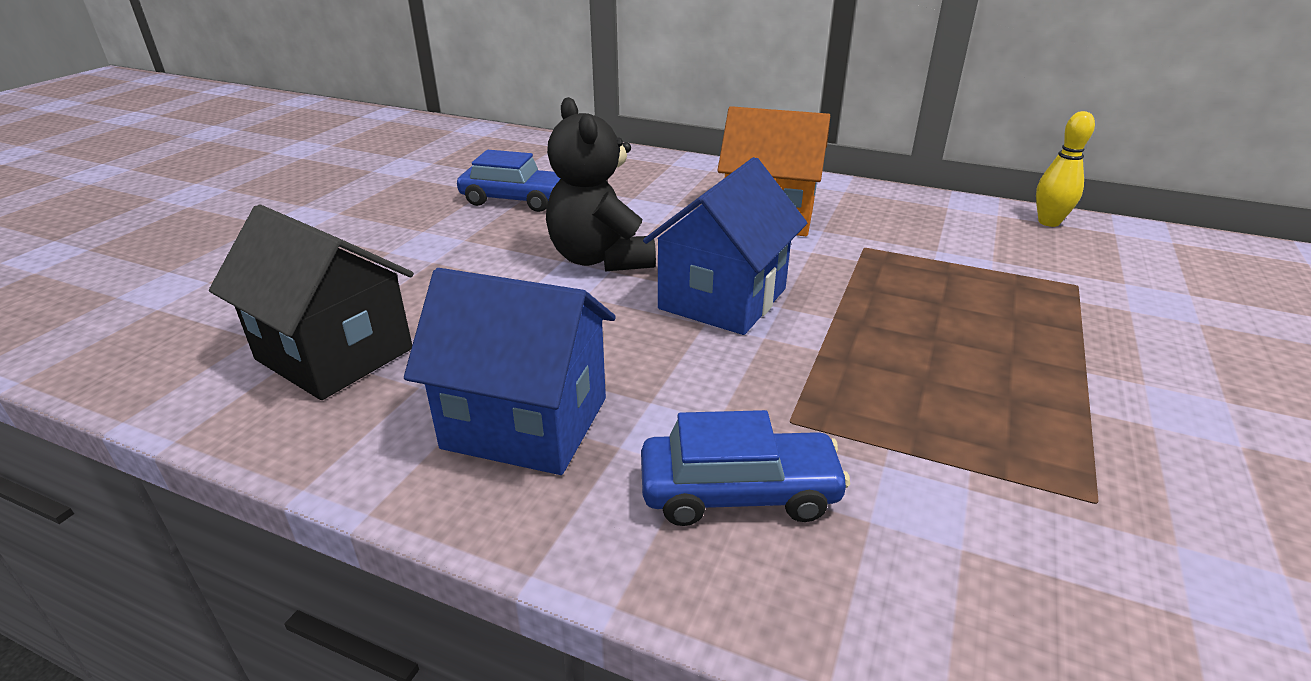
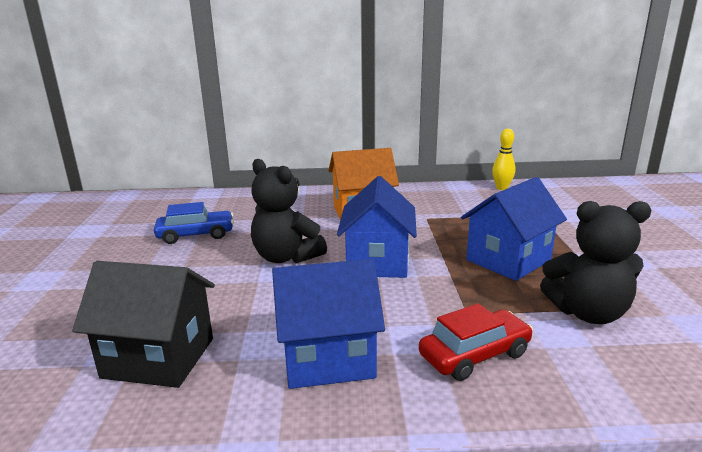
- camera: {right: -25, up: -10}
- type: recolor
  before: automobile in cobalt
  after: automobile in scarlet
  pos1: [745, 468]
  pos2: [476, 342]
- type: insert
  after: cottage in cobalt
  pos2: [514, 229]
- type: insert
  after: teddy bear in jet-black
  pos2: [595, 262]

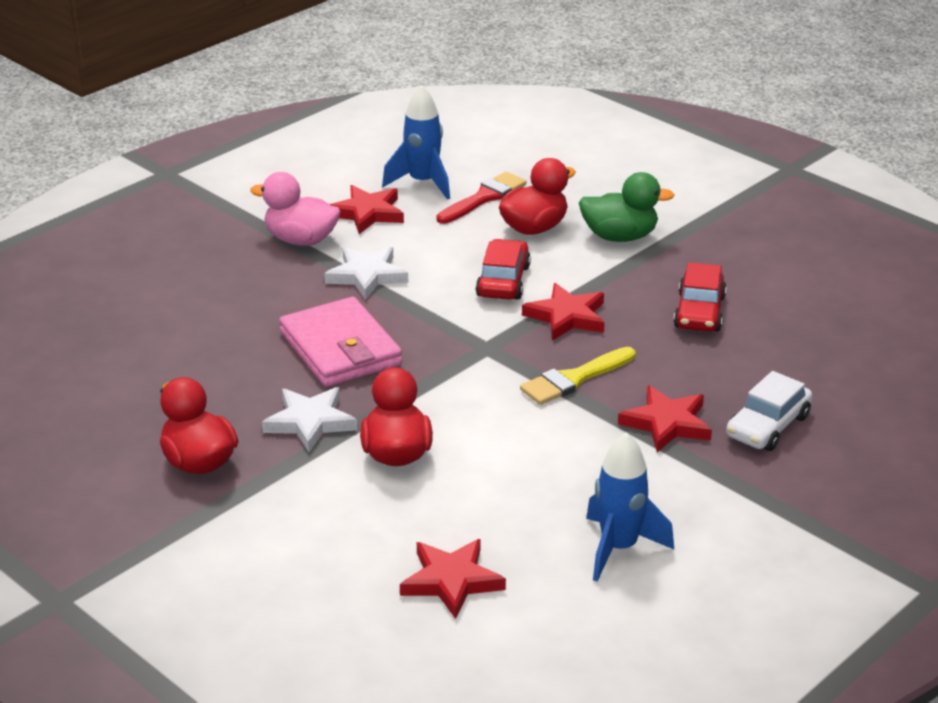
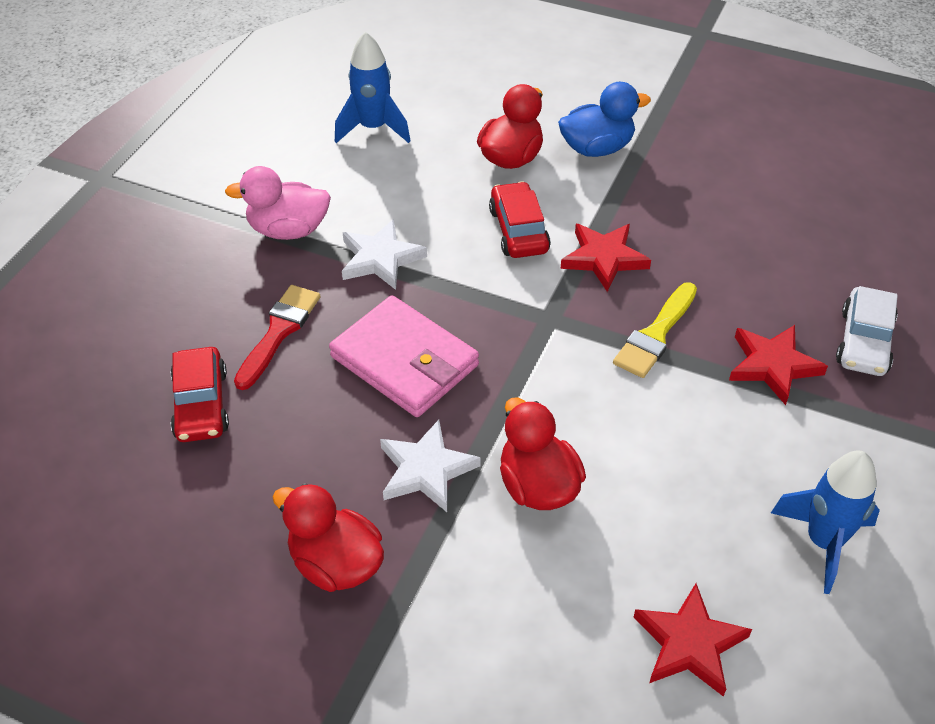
- camera: {right: -20, up: 15}
- type: move
  before: automobile in scarlet
  pos1: [700, 297]
  pos2: [199, 394]
- type: move
  before: brush in scarlet
  pos1: [481, 198]
  pos2: [277, 337]
- type: recolor
  before: rubber duck in emerald
  after: rubber duck in cobalt
  pos1: [626, 207]
  pos2: [604, 119]
- type: delete
  before: star shape in scarlet
  pos1: [366, 209]

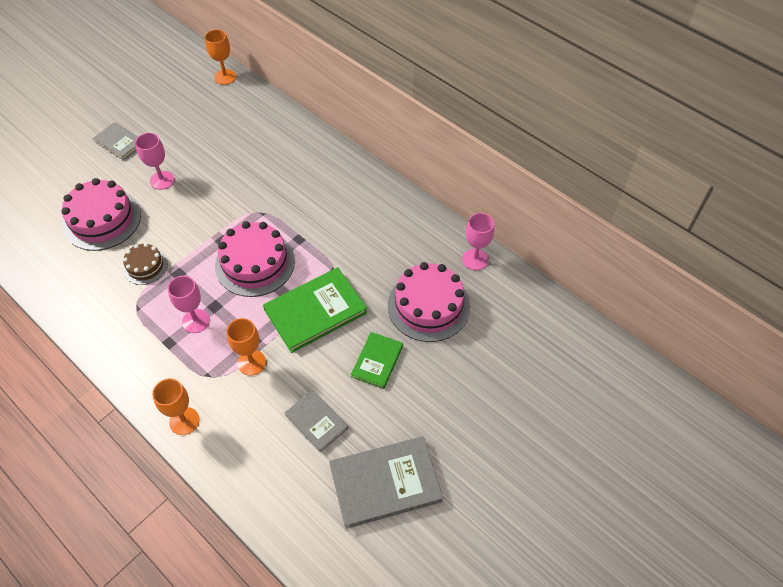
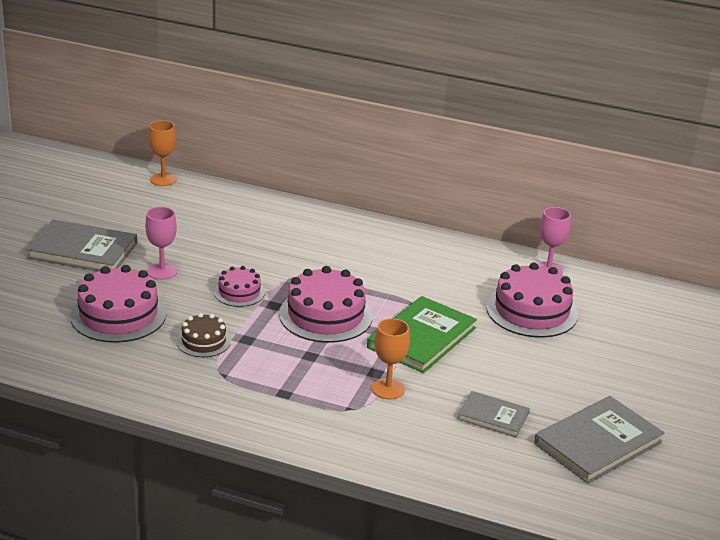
- camera: {right: -25, up: -25}
- type: resize
  before: hardback in gray
  pos1: [115, 141]
  pos2: [81, 245]
  scale: 1.72
- type: insert
  after: gateau in rose-pink
  pos2: [239, 286]
- type: delete
  before: goblet in orange
  pos1: [176, 406]
- type: delete
  before: goblet in rose-pink
  pos1: [189, 304]
- type: delete
  before: hardback in emerald
  pos1: [377, 360]

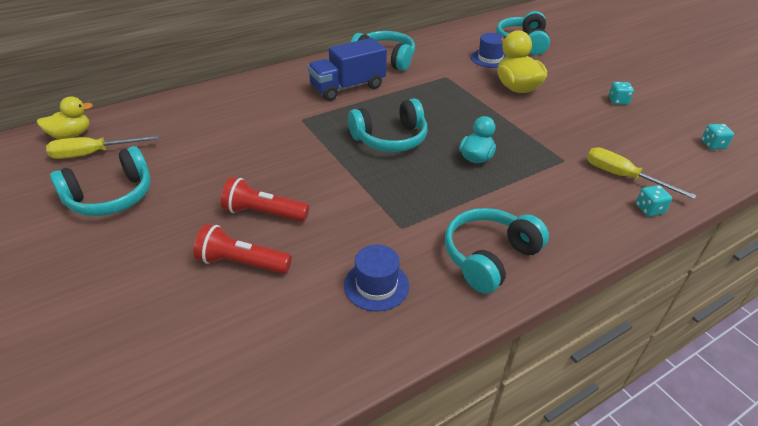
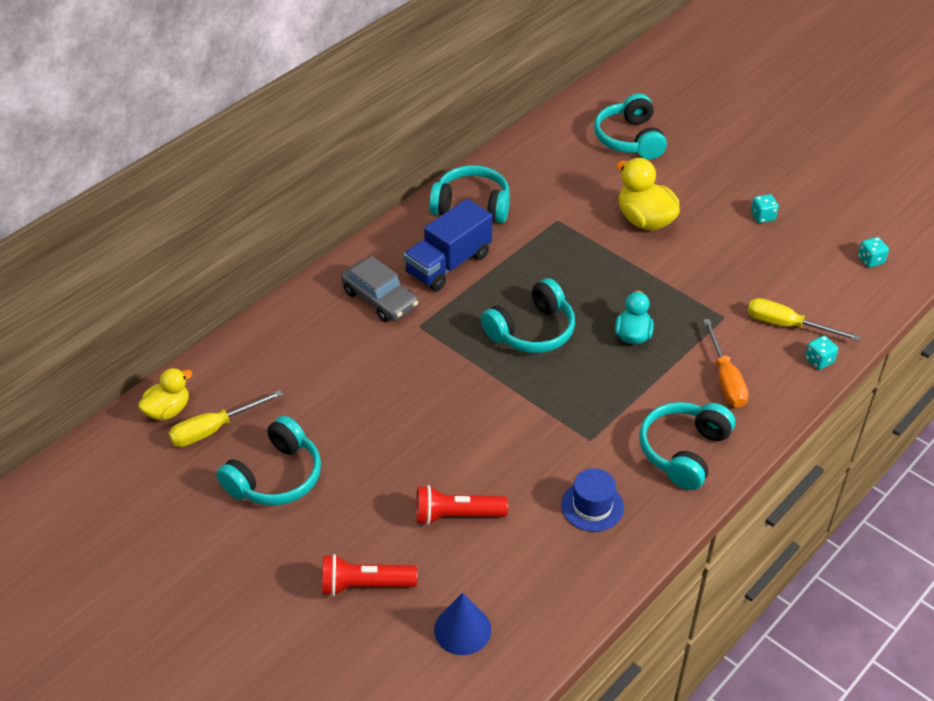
- camera: {right: -15, up: 5}
- type: move
  before: flashlight in scarlet
  pos1: [265, 199]
  pos2: [369, 575]
- type: insert
  after: automobile in gray
  pos2: [379, 289]
- type: insert
  after: solid cone in cobalt
  pos2: [462, 624]
- type: insert
  after: screwdriver in orange
  pos2: [725, 363]
- type: delete
  before: tall hat in cobalt
  pos1: [488, 50]

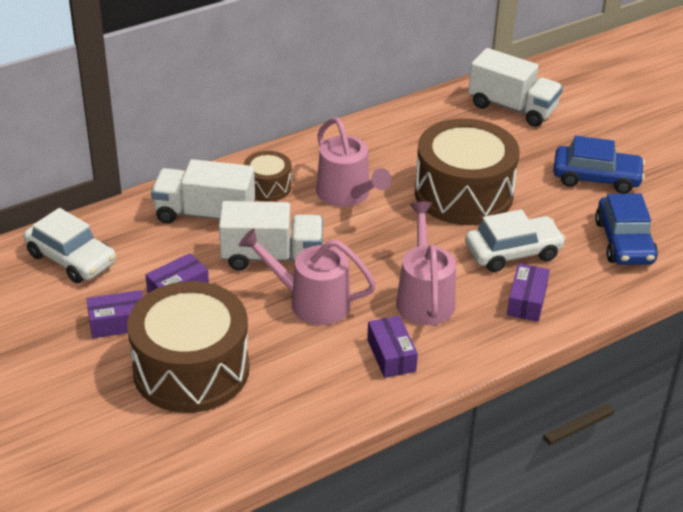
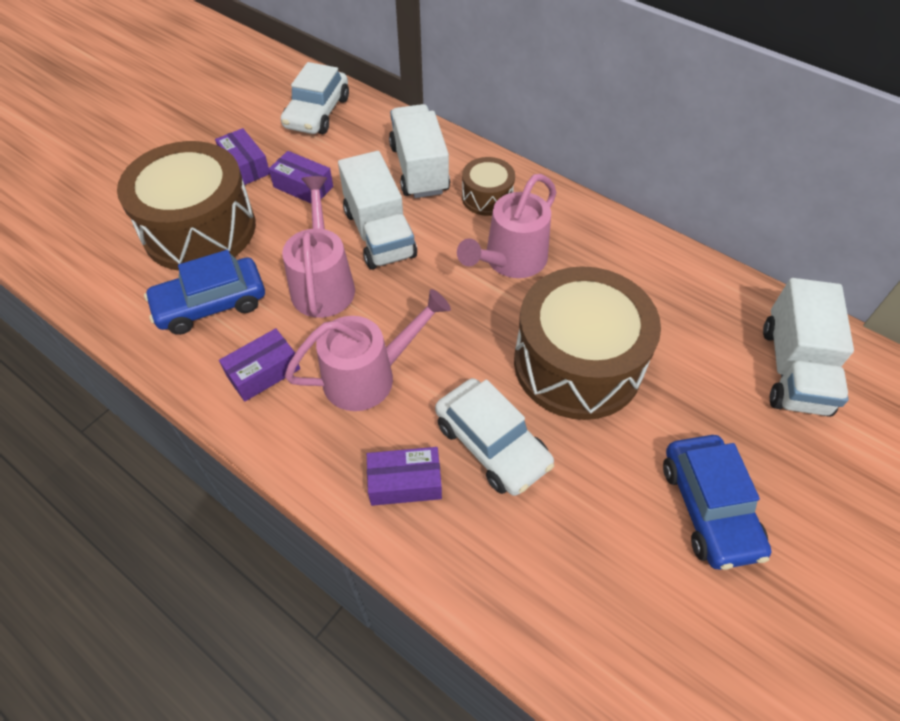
- camera: {right: 70, up: 15}
- type: move
  before: automobile in cobalt
  pos1: [626, 229]
  pos2: [204, 292]

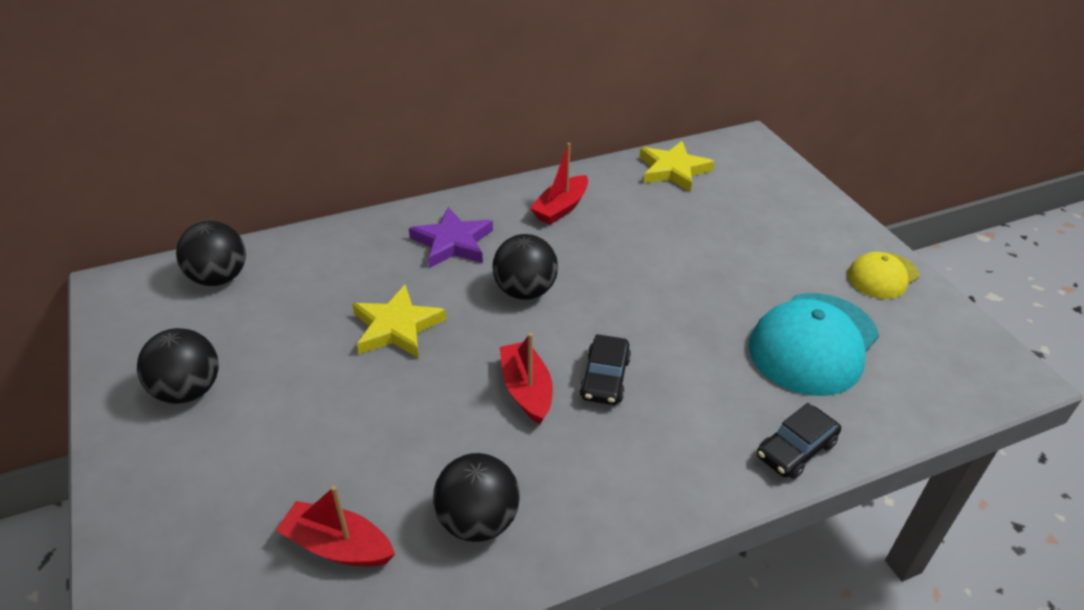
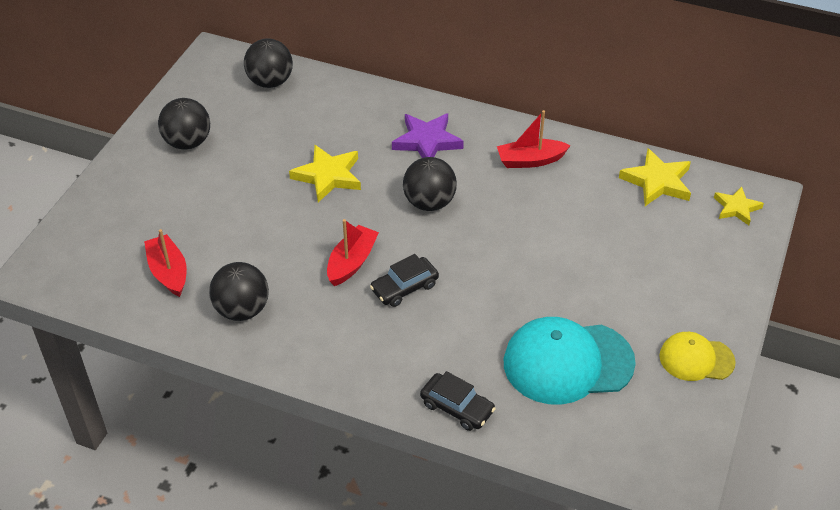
- camera: {right: 45, up: 5}
- type: rotate
  before: automobile in jet-black
  pos1: [799, 441]
  pos2: [458, 401]
  turn: -150
- type: insert
  after: star shape in bright yellow
  pos2: [739, 205]

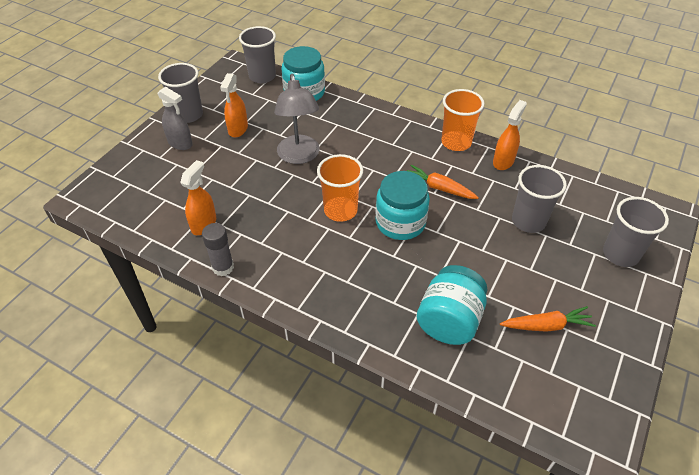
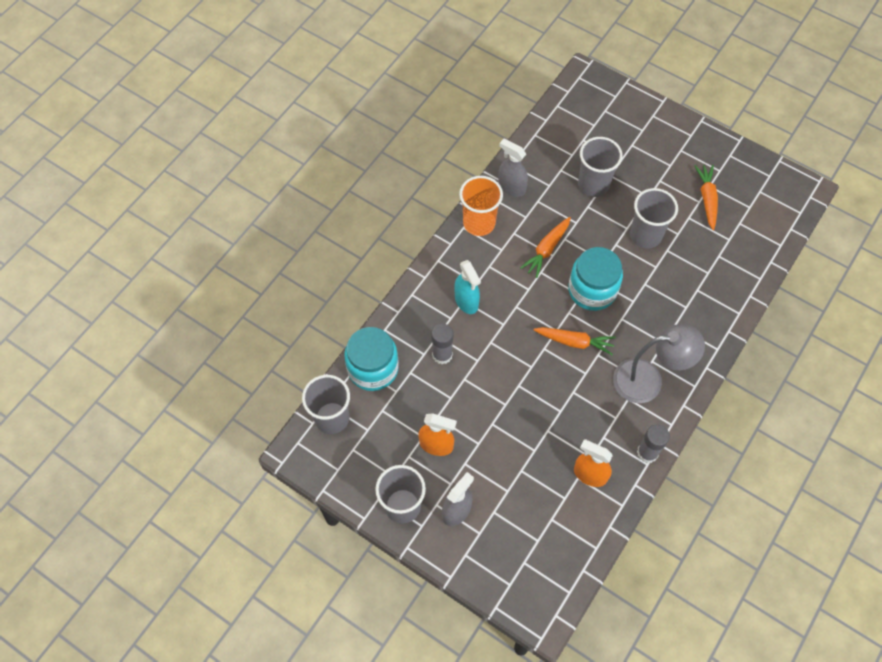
- camera: {right: -85, up: 15}
- type: insert
  after: stick of glue in gray
  pos2: [442, 344]
- type: insert
  after: sprayer in aqua
  pos2: [467, 287]
- type: recolor
  before: sprayer in orange
  after: sprayer in gray
  pos1: [510, 135]
  pos2: [513, 168]
- type: replace
  before: cup in orange
  after: toy carrot in orange
  pos1: [340, 188]
  pos2: [575, 341]
- type: move
  before: reading lamp in gray
  pos1: [297, 119]
  pos2: [659, 363]
- type: move
  before: cup in gray
  pos1: [636, 232]
  pos2: [654, 218]
- type: delete
  before: preserve jar in aqua
  pos1: [452, 305]

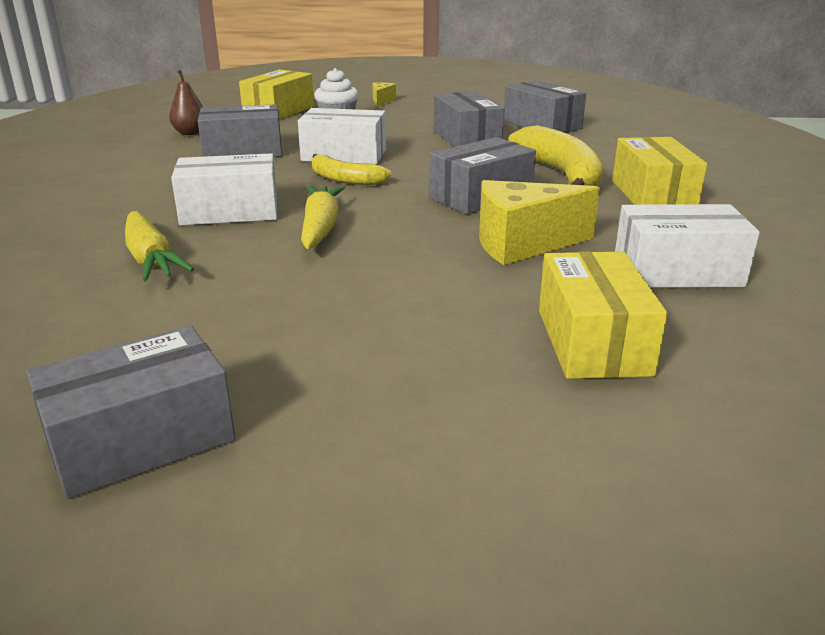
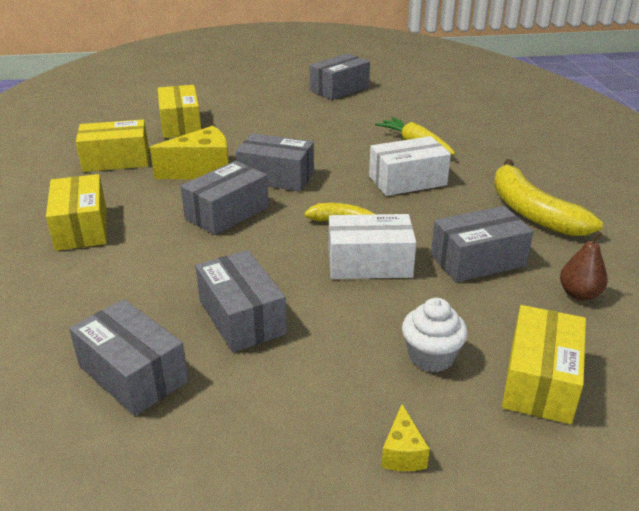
- camera: {right: 170, up: 5}
- type: recolor
  before: parcel in white
  after: parcel in bright yellow
  pos1: [687, 246]
  pos2: [112, 145]
- type: insert
  after: parcel in gray
  pos2: [275, 162]
- type: move
  before: banana fruit in bright yellow
  pos1: [556, 155]
  pos2: [548, 197]
- type: delete
  before: toy carrot in bright yellow
  pos1: [323, 217]

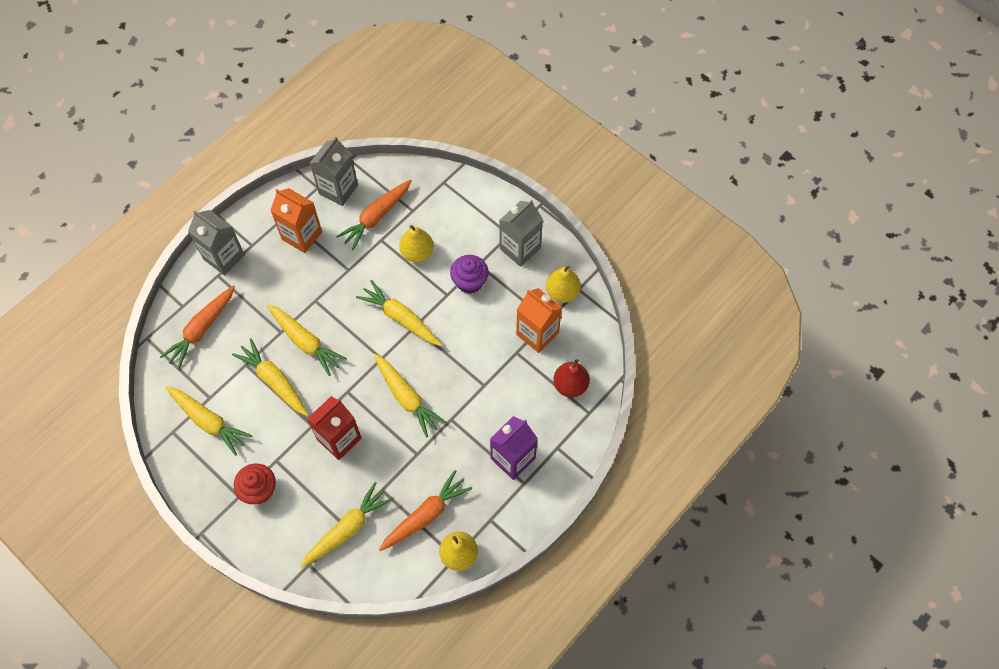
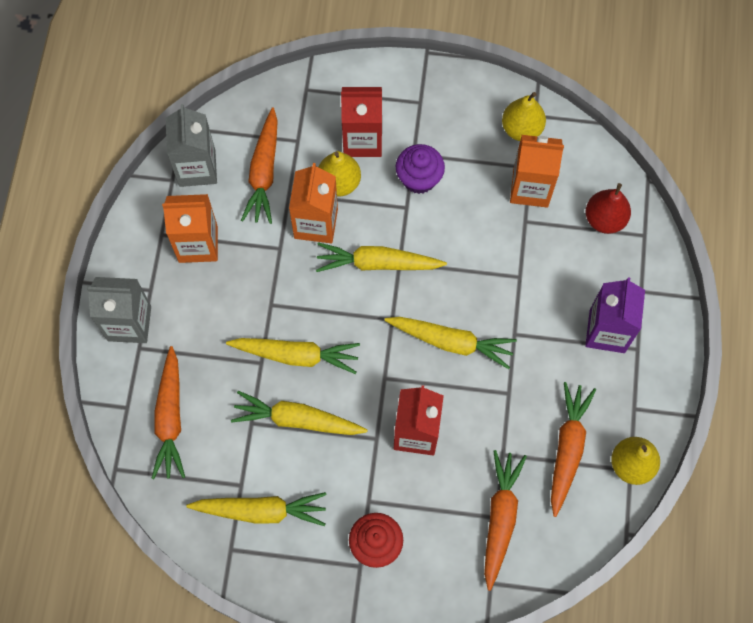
- camera: {right: -35, up: 5}
- type: insert
  after: milk carton in orange
  pos2: [313, 203]
- type: insert
  after: milk carton in scarlet
  pos2: [361, 122]
- type: recolor
  before: toy carrot in bright yellow
  after: toy carrot in orange
  pos1: [347, 524]
  pos2: [505, 520]
- type: delete
  before: milk carton in gray
  pos1: [521, 233]

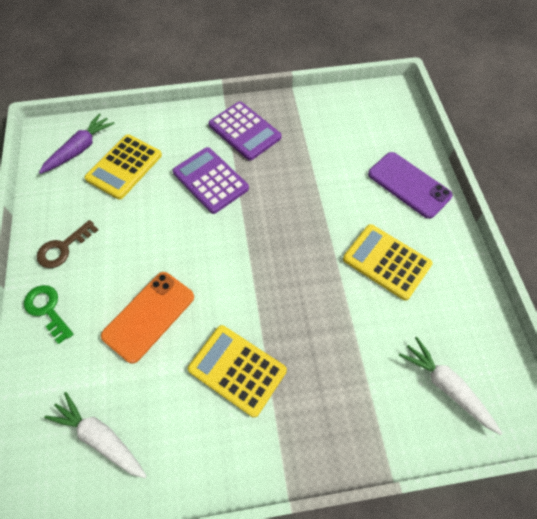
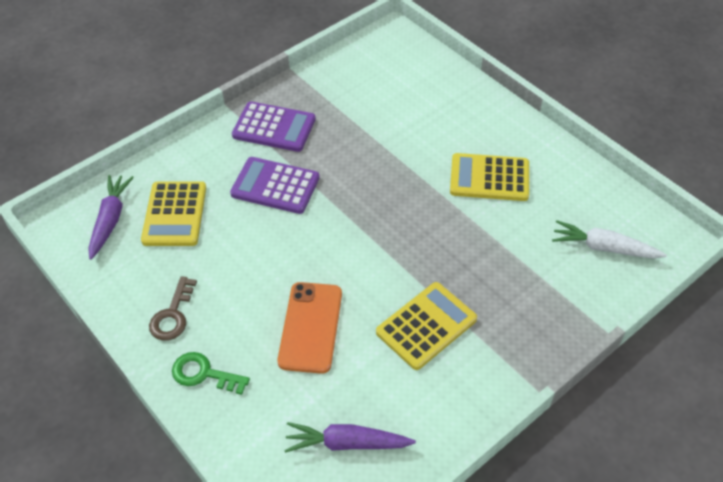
- camera: {right: -30, up: -10}
- type: recolor
  before: toy carrot in white
  after: toy carrot in royal purple
  pos1: [95, 435]
  pos2: [350, 437]
- type: rotate
  before: pocket calculator in bright yellow
  pos1: [237, 371]
  pos2: [426, 326]
  turn: 135
- type: delete
  before: smartphone in royal purple
  pos1: [410, 185]

